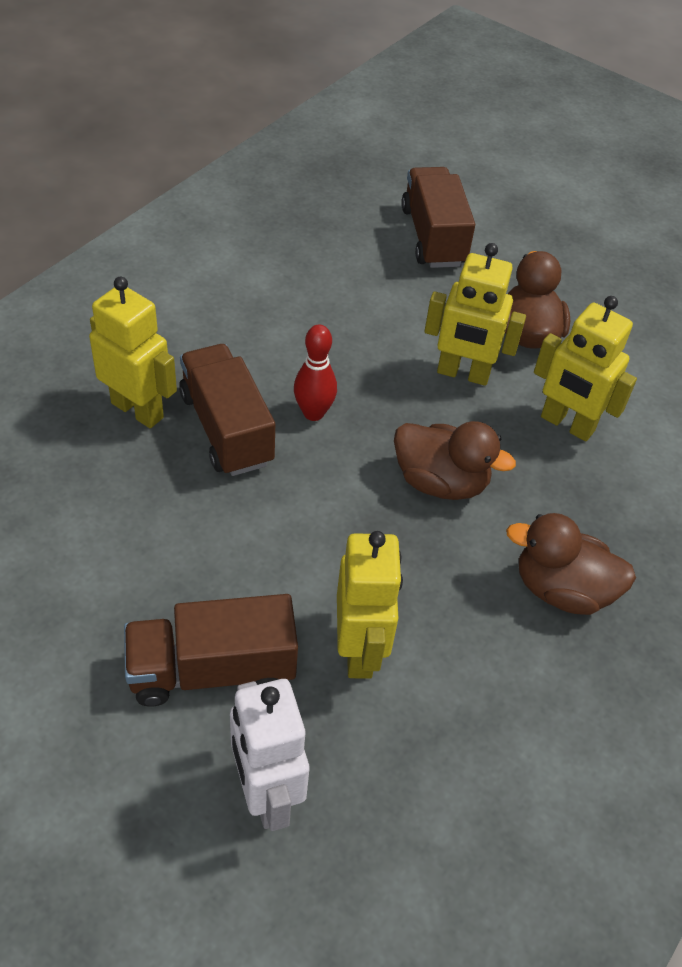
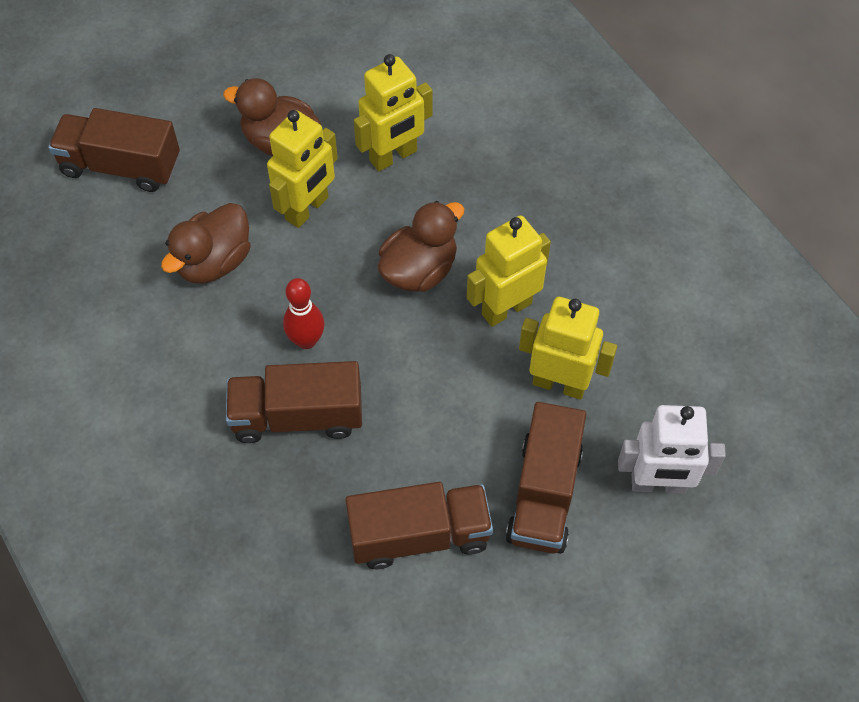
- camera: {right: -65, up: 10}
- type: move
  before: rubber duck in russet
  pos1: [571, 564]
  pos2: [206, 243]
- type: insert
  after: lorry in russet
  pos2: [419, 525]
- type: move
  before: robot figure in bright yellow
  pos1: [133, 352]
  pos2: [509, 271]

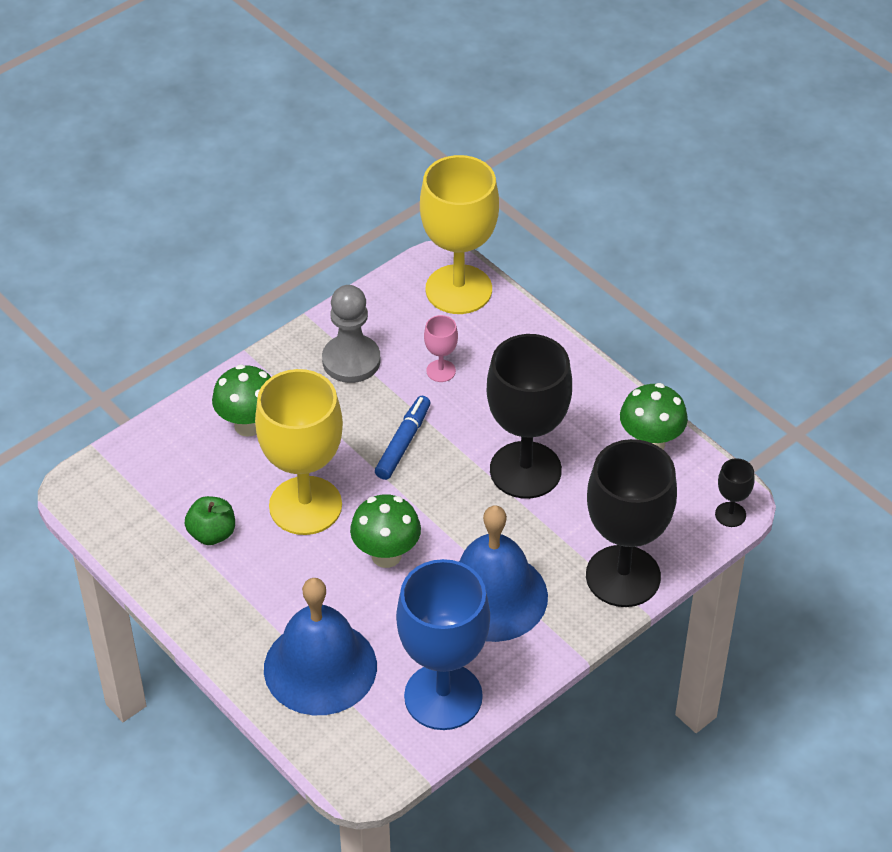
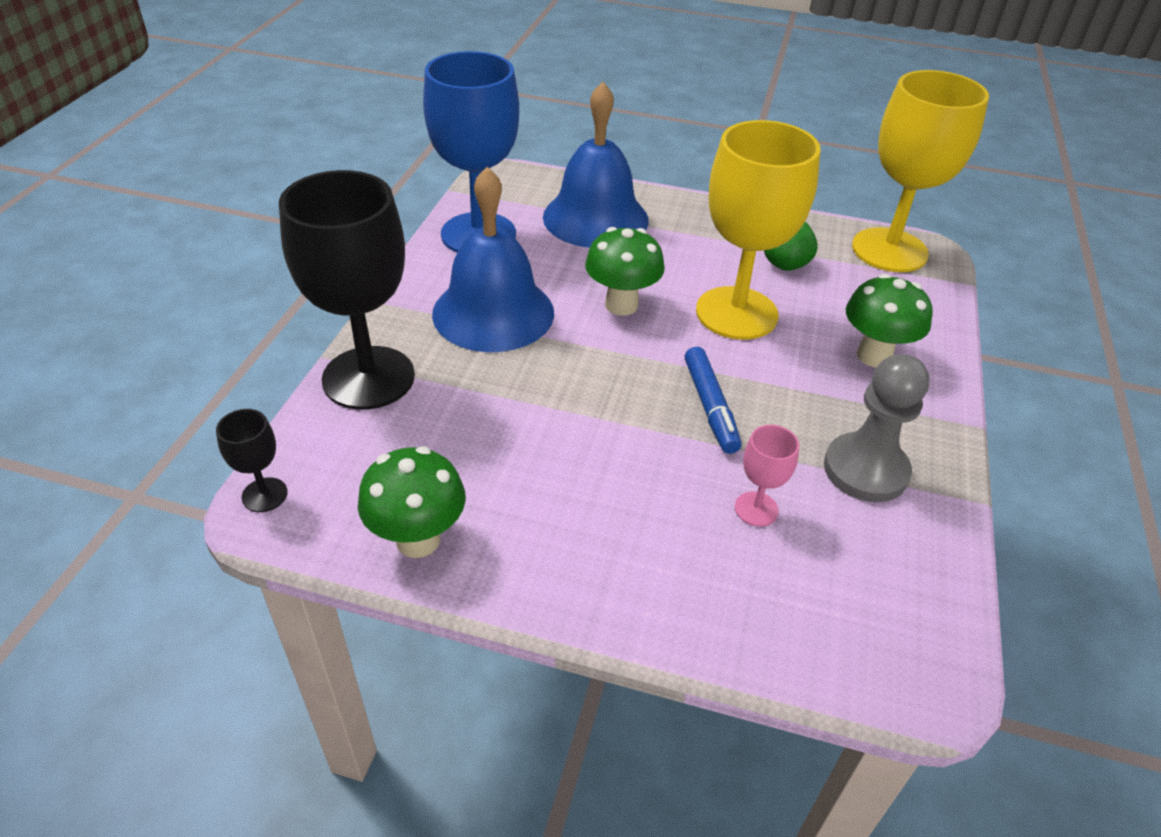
- camera: {right: 145, up: -5}
- type: move
  before: goblet in bright yellow
  pos1: [459, 234]
  pos2: [920, 171]
- type: delete
  before: goblet in jet-black
  pos1: [529, 416]

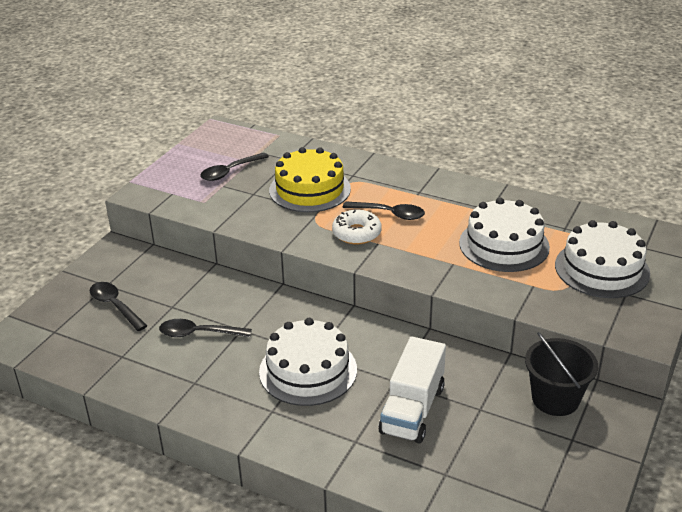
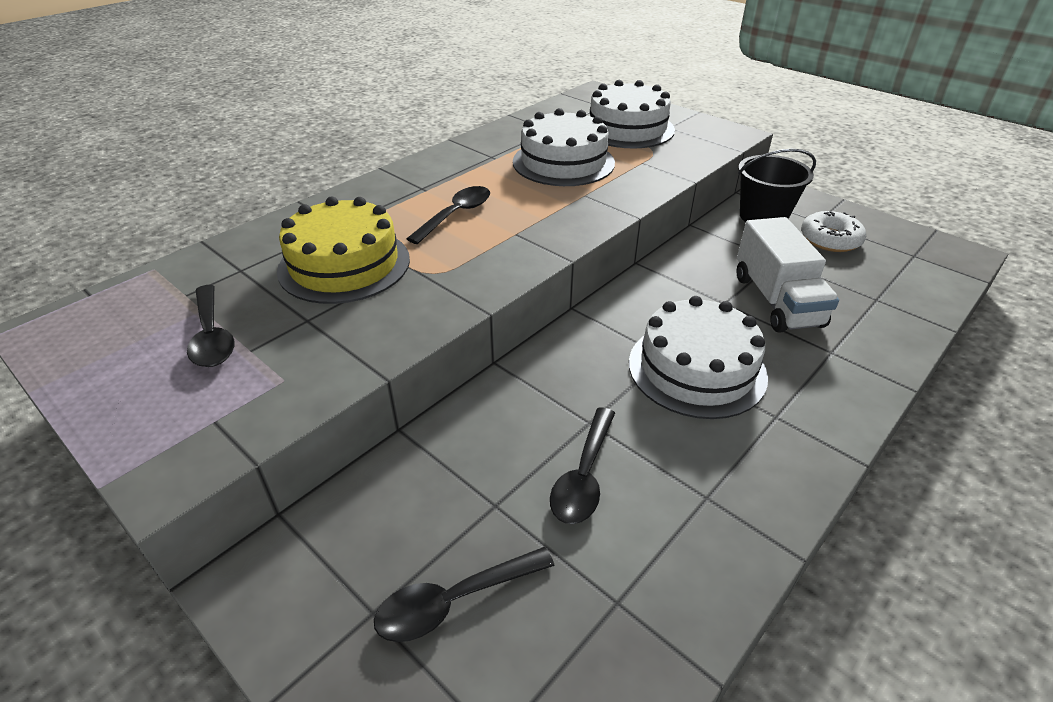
- camera: {right: -75, up: 5}
- type: rotate
  before: lorry in white
  pos1: [412, 389]
  pos2: [787, 275]
  turn: 45
- type: move
  before: donut in white
  pos1: [357, 227]
  pos2: [833, 231]

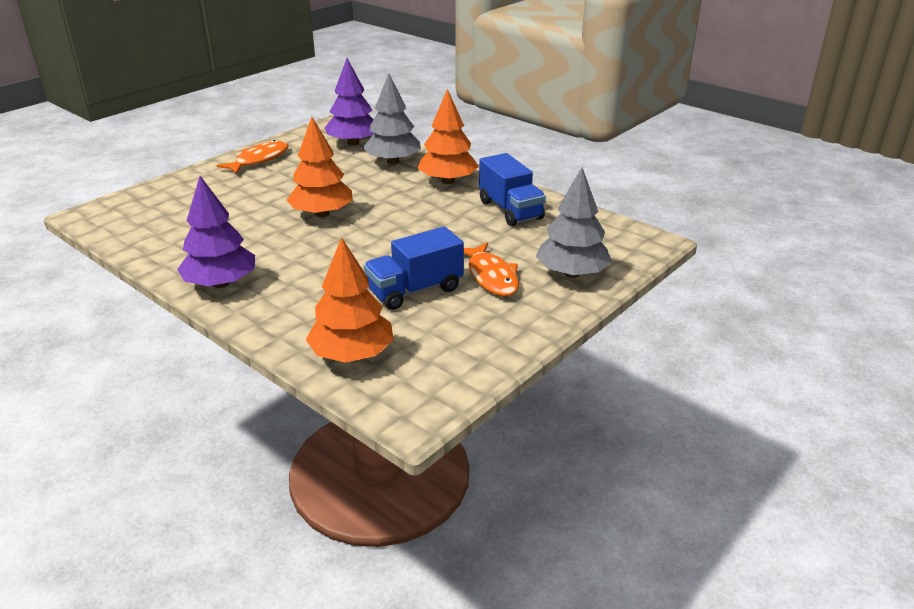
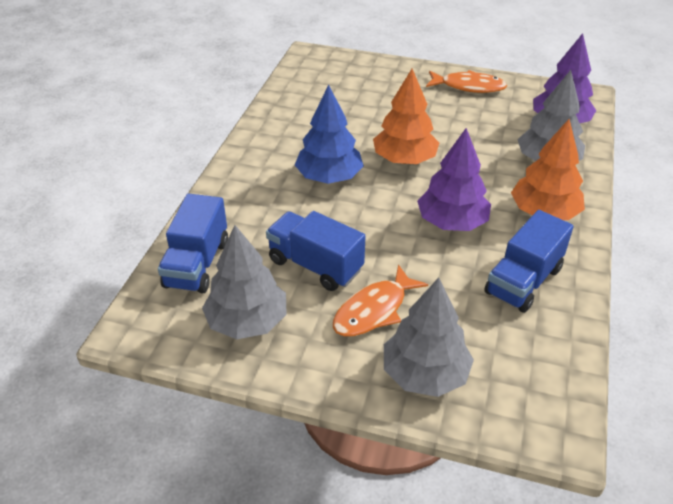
- camera: {right: 65, up: 10}
- type: replace
  before: tree in orange
  after: lorry in cobalt
  pos1: [350, 300]
  pos2: [193, 243]
- type: insert
  after: tree in gray
  pos2: [244, 282]
- type: insert
  after: tree in cobalt
  pos2: [329, 134]
- type: move
  before: tree in royal purple
  pos1: [216, 232]
  pos2: [454, 179]

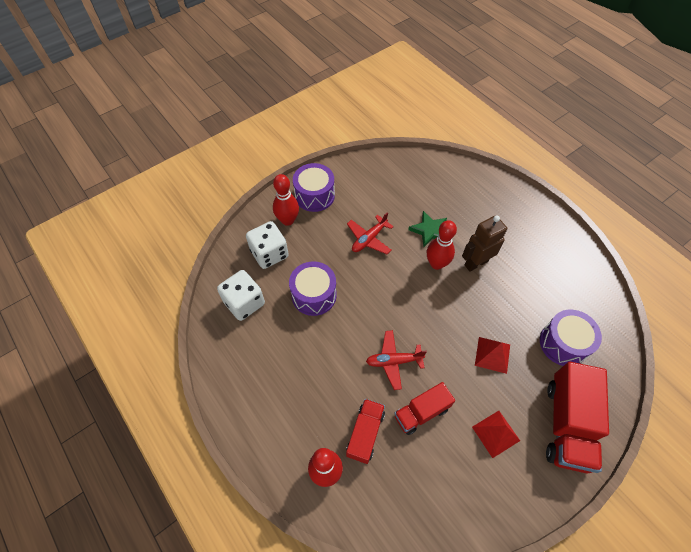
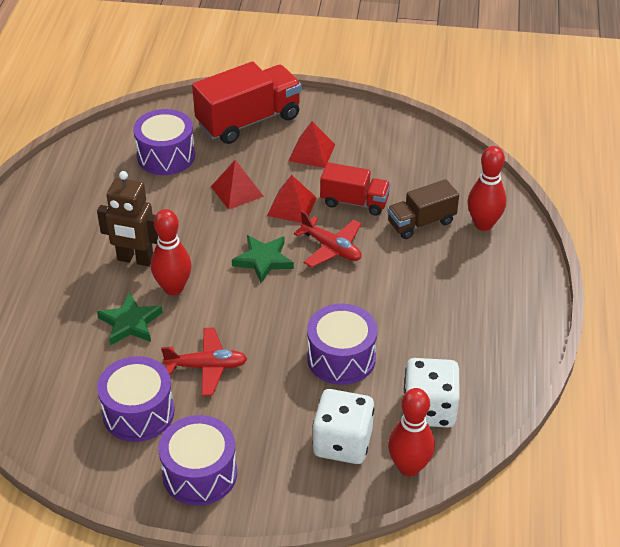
- camera: {right: -135, up: -15}
- type: insert
  after: drum in royal purple
  pos2: [135, 399]
- type: insert
  after: star shape in emerald
  pos2: [263, 259]
- type: insert
  after: pyramid shape in scarlet
  pos2: [292, 199]
- type: recolor
  before: lorry in scarlet
  after: lorry in russet
  pos1: [365, 431]
  pos2: [423, 209]
- type: move
  before: bowling pin in scarlet
  pos1: [286, 200]
  pos2: [411, 432]

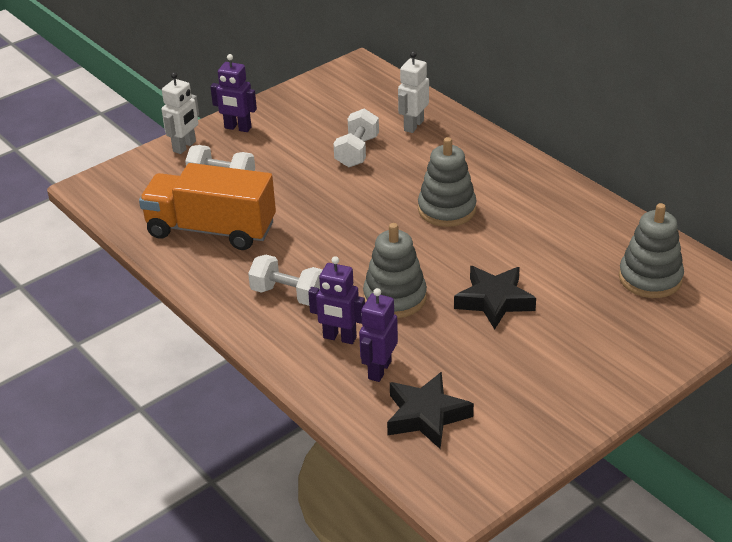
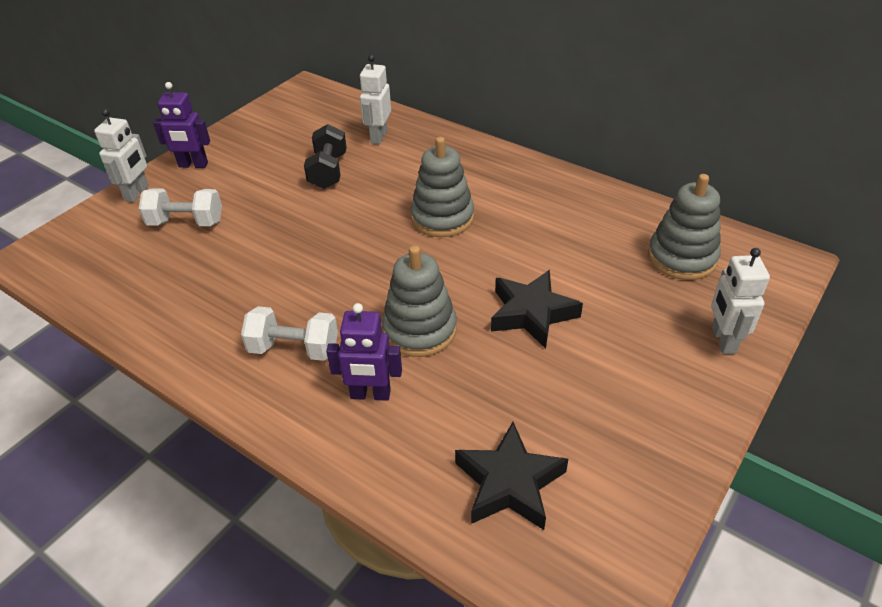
- camera: {right: -15, up: 5}
- type: recolor
  before: dumbbell in white
  after: dumbbell in jet-black
  pos1: [356, 138]
  pos2: [325, 156]
- type: insert
  after: robot figure in white
  pos2: [740, 301]
- type: delete
  before: lorry in orange
  pos1: [207, 206]
- type: delete
  before: robot figure in royal purple
  pos1: [378, 335]

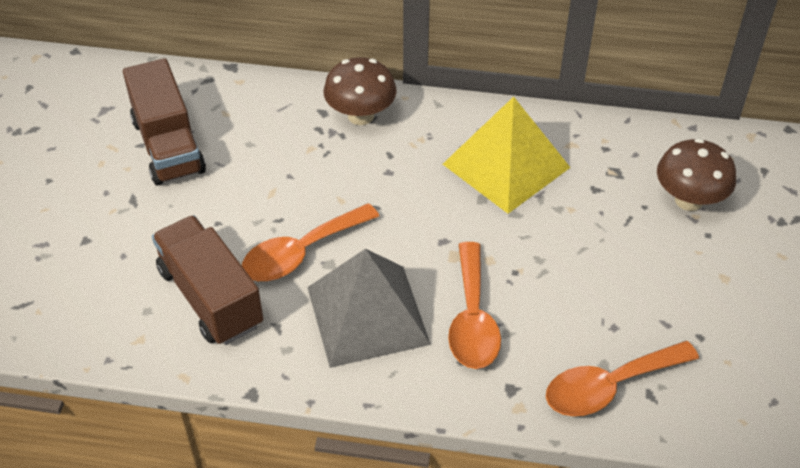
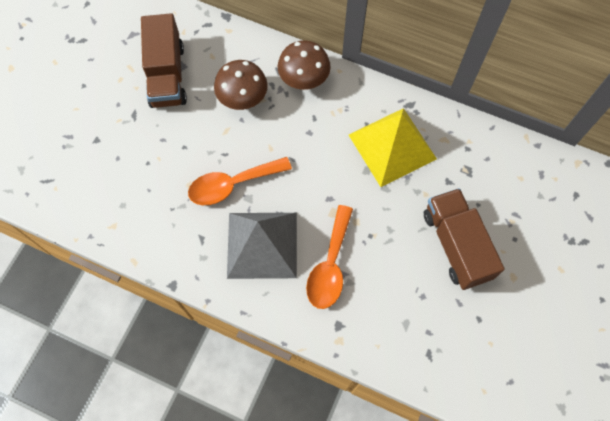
- camera: {right: 15, up: 20}
- type: move
  before: fungus in russet
  pos1: [696, 174]
  pos2: [241, 85]
- type: move
  before: lorry in russet
  pos1: [207, 280]
  pos2: [464, 239]
- type: delete
  before: spoon in orange
  pos1: [622, 378]

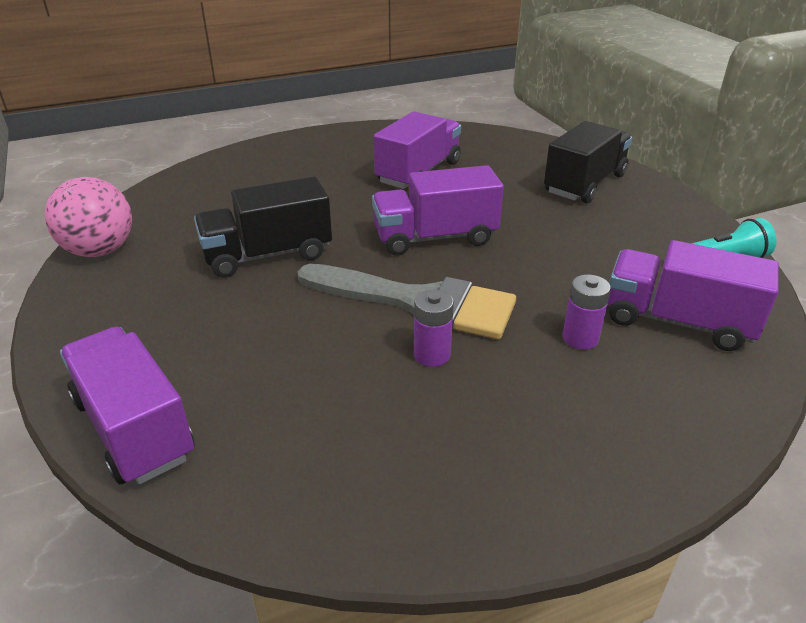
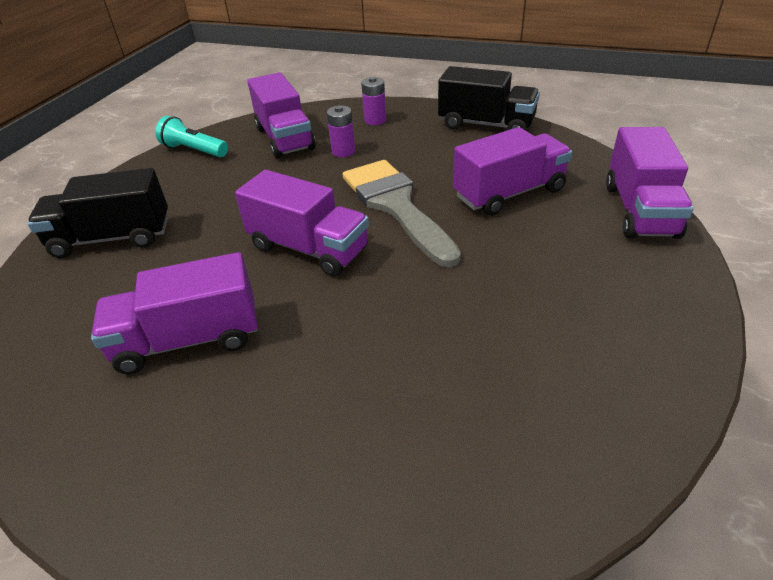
- camera: {right: -135, up: 5}
- type: move
  before: power cell in royal purple
  pos1: [434, 328]
  pos2: [373, 101]
- type: move
  before: lorry in jet-black
  pos1: [263, 227]
  pos2: [489, 98]
- type: insert
  after: lorry in royal purple
  pos2: [512, 171]
- type: delete
  before: sphere in rose-pink
  pos1: [88, 217]

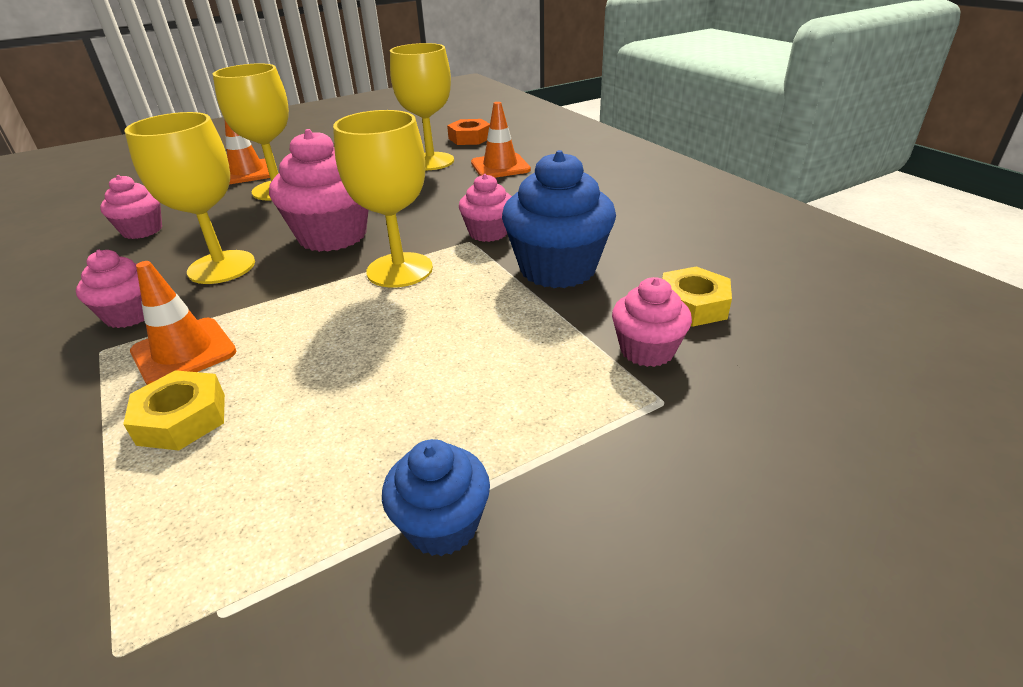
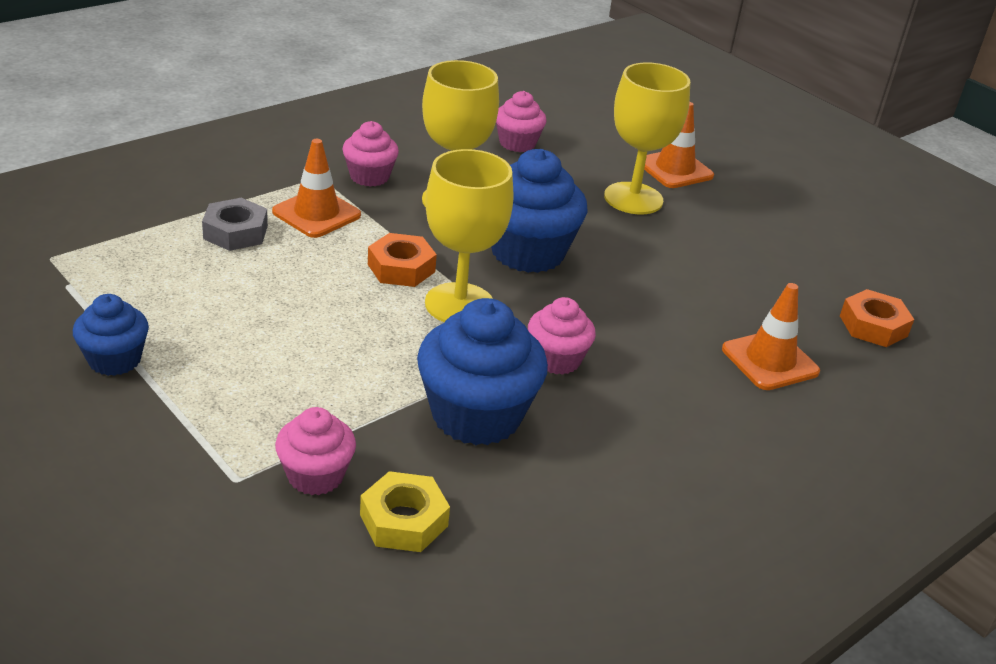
- camera: {right: 75, up: 0}
- type: recolor
  before: hexagon nut in bright yellow
  after: hexagon nut in gray
  pos1: [174, 410]
  pos2: [235, 224]
- type: insert
  after: hexagon nut in orange
  pos2: [402, 260]
- type: recolor
  before: cupcake in rose-pink
  after: cupcake in cobalt
  pos1: [319, 190]
  pos2: [539, 211]
- type: delete
  before: goblet in bright yellow
  pos1: [422, 106]

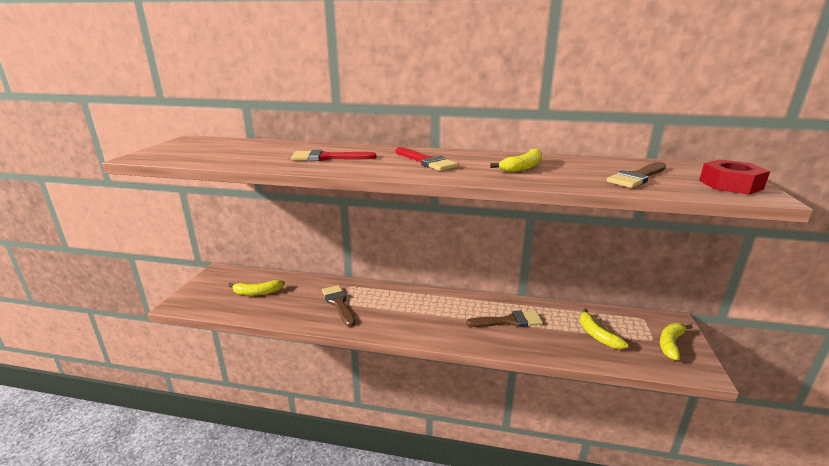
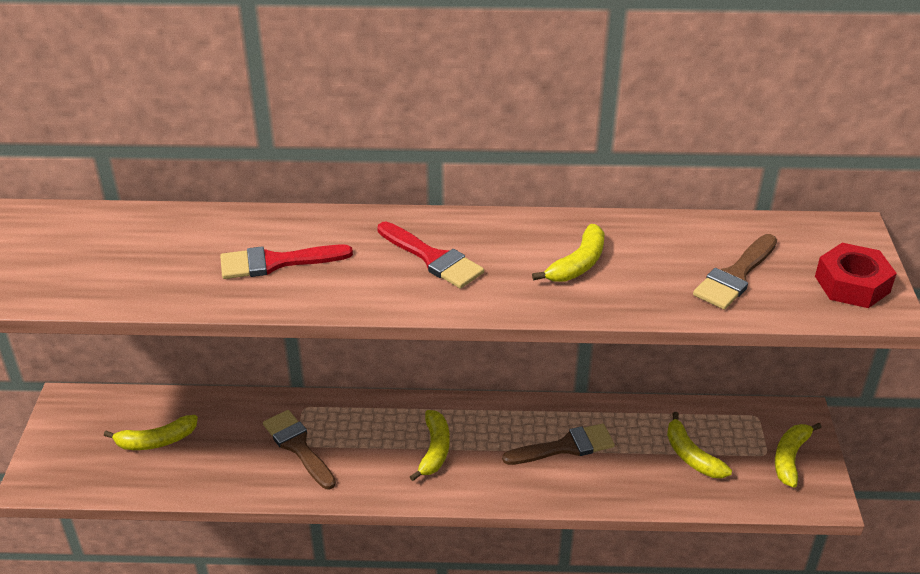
- camera: {right: -10, up: 15}
- type: insert
  after: banana fruit in bright yellow
  pos2: [430, 445]

